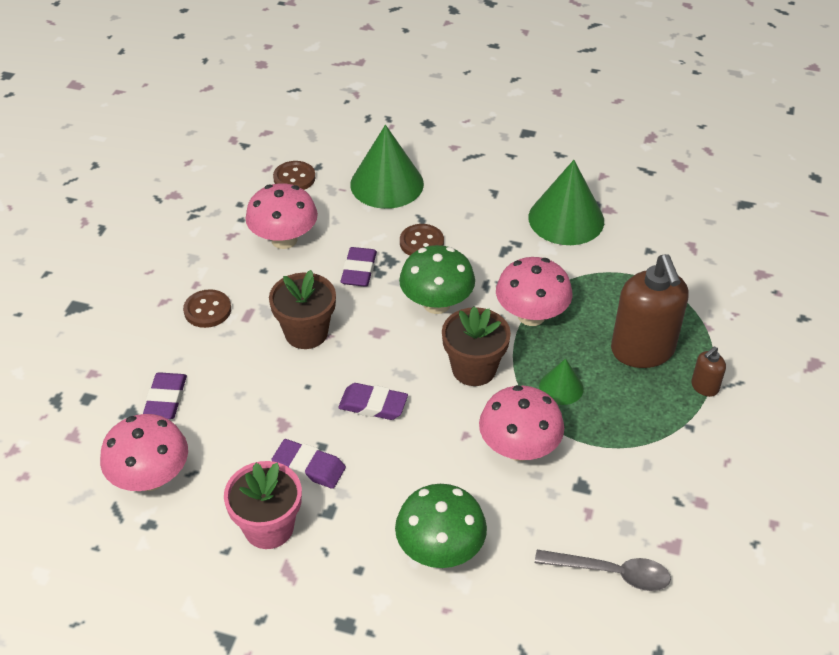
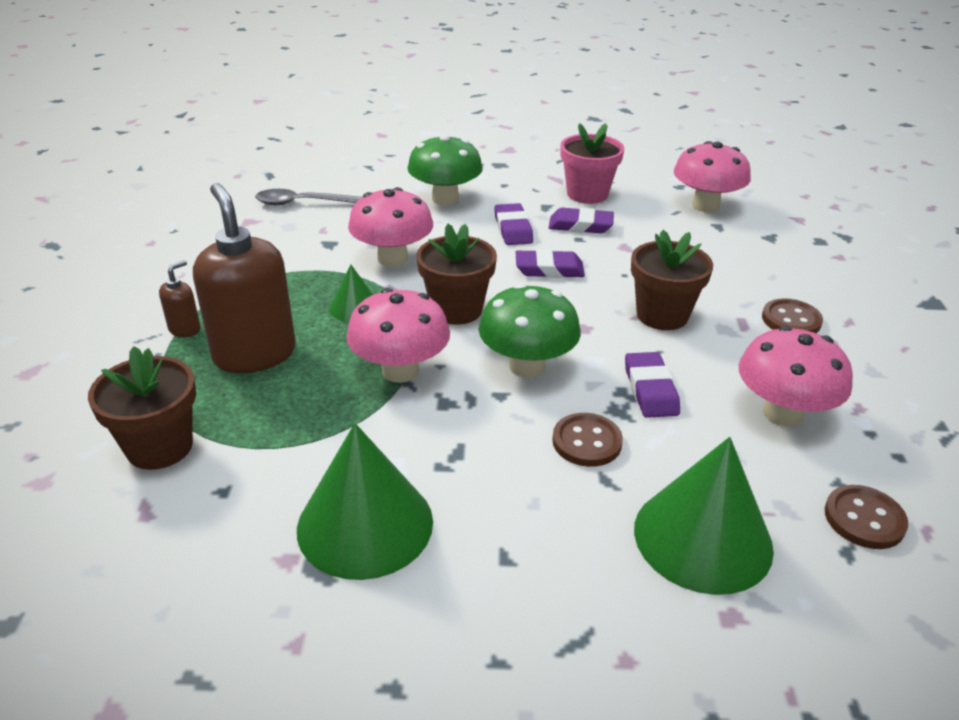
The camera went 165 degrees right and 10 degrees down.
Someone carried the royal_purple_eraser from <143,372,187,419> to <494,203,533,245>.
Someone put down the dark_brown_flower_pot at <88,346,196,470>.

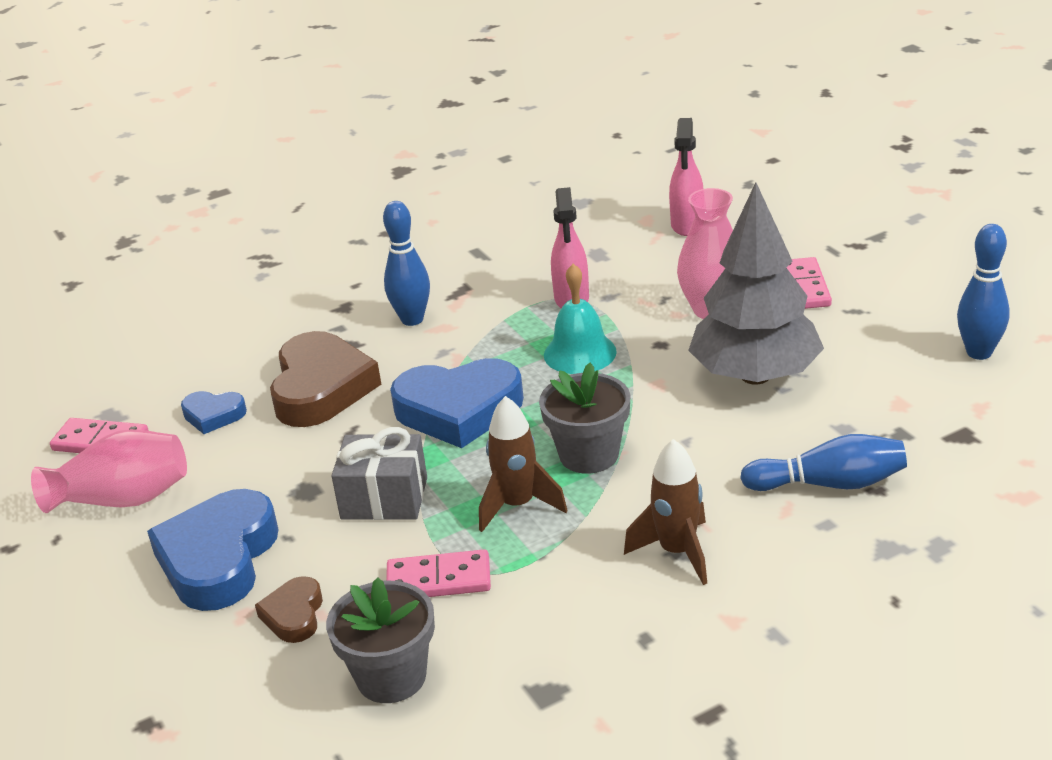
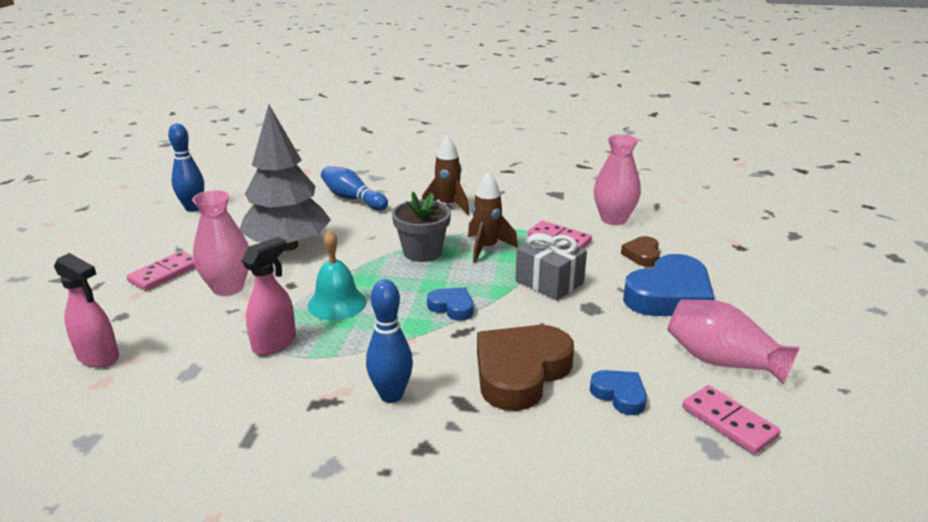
The camera went 145 degrees left and 5 degrees down.
Someone rotated the dark_brown_heart at <255,576,323,643> by 150 degrees clockwise.
Someone swapped the grey_flower_pot at <326,577,435,703> for the rose-pink_tall_vase at <594,134,641,225>.
Someone scaled the cobalt_heart at <390,358,524,448> by 0.50.
Someone rotated the rose-pink_spray_cleaner at <669,118,703,236> by 75 degrees clockwise.

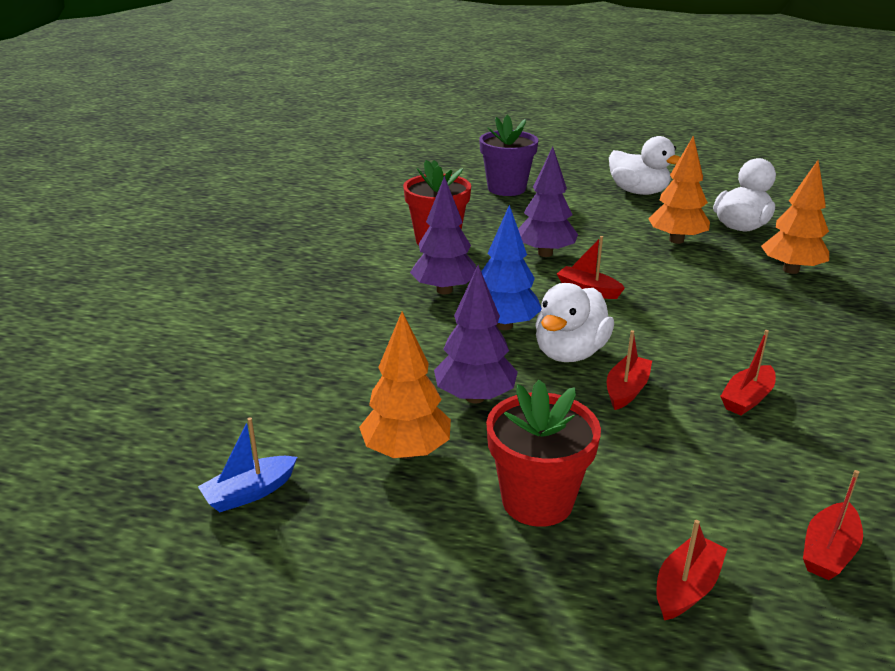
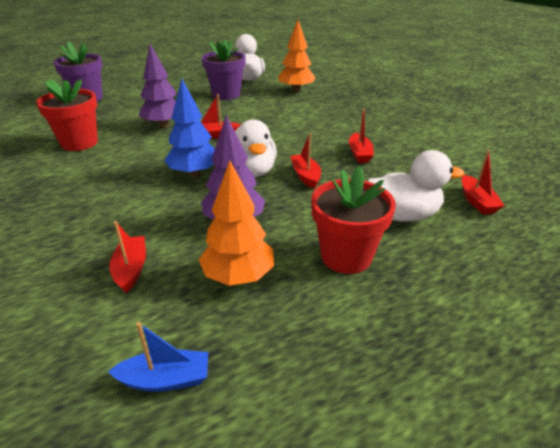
The camera went 45 degrees left and 5 degrees up.
Someone rotated the cobalt_toy_boat at <198,417,297,512> by 105 degrees counterclockwise.
Someone took away the royal_purple_toy_tree at <410,176,476,295>.
Someone carried the snow-white_duck from <609,136,680,195> to <368,150,464,222>.
Someone swapped the orange-coloured_toy_tree at <648,136,710,244> for the royal_purple_flower_pot at <202,39,246,100>.
Someone carried the scarlet_toy_boat from <656,520,727,620> to <109,221,146,293>.

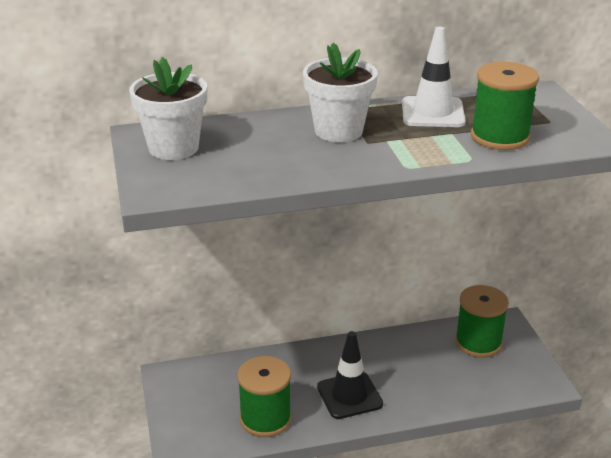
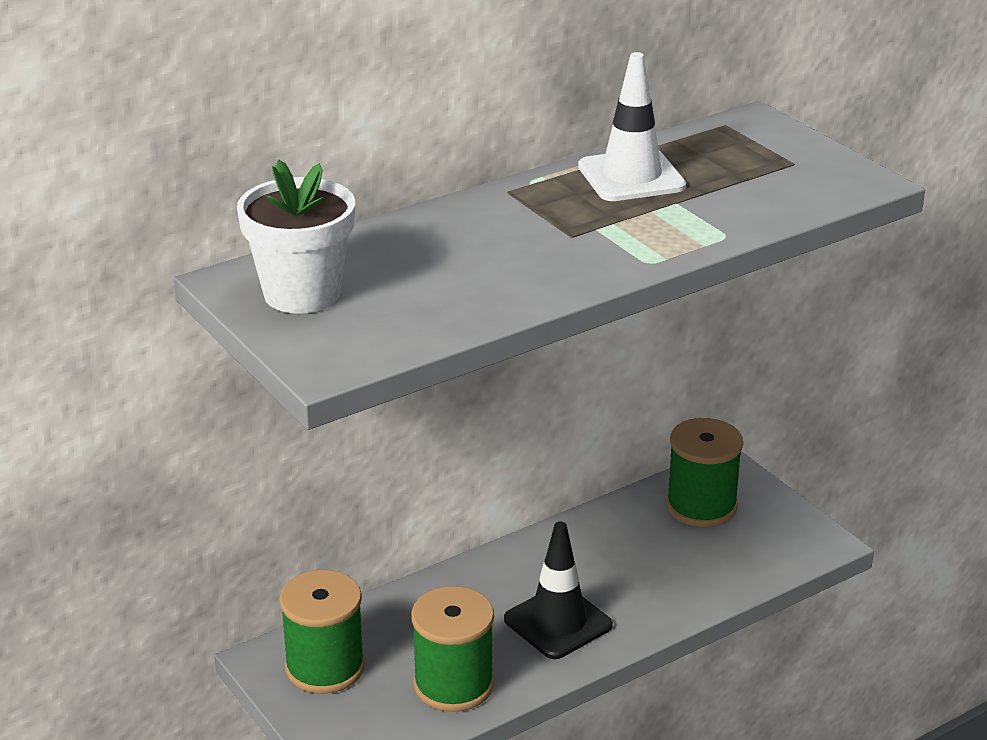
The camera went 20 degrees left and 0 degrees up.
Someone took away the snow-white_flower_pot at <303,43,378,142>.
Someone carried the green_spool from <471,62,539,150> to <279,570,365,694>.

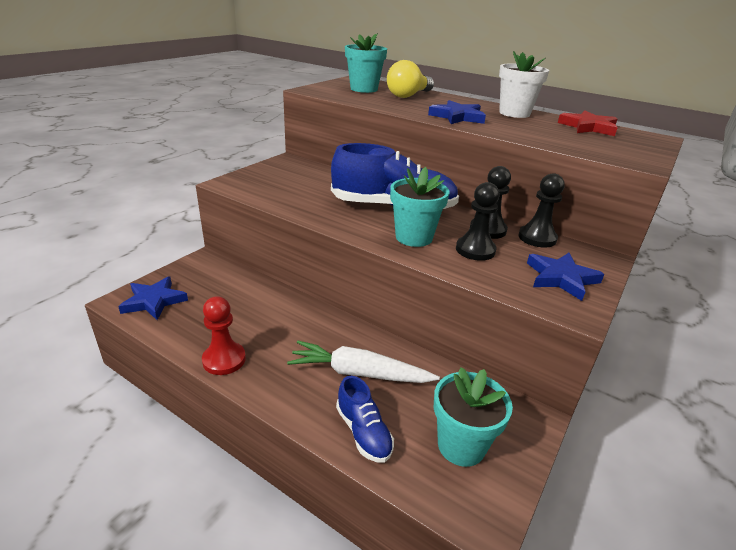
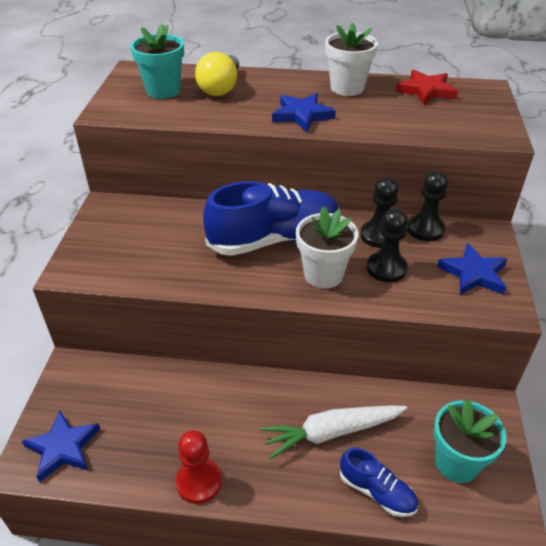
The camera went 25 degrees left and 10 degrees up.
Someone repainted the turquoise_flower_pot at <390,167,449,247>, which became the snow-white_flower_pot at <296,206,358,288>.

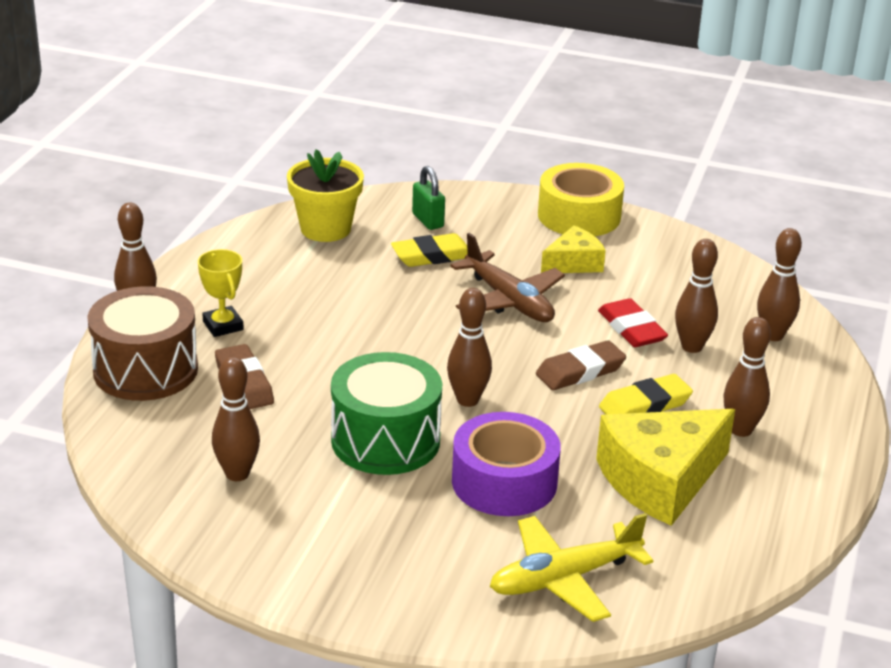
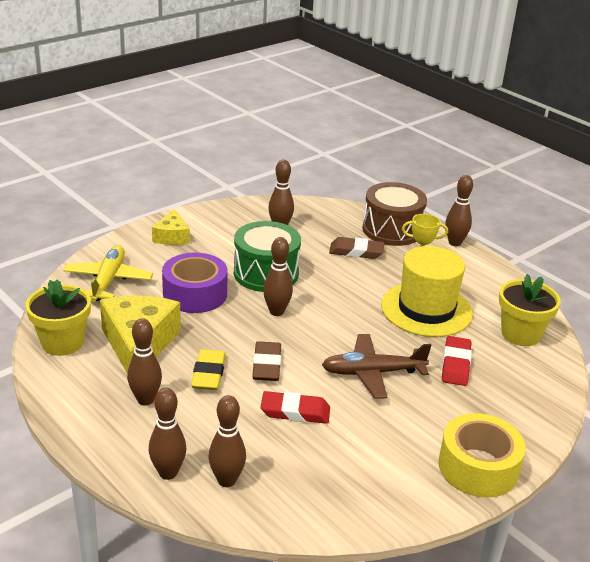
The camera went 120 degrees right and 0 degrees up.
Someone repainted the golden_eraser at <391,233,468,267>, which became the scarlet_eraser at <442,336,472,386>.
Someone took away the green_small_lock at <412,166,445,230>.
Someone carried the golden_piece_of_cheese from <541,225,606,273> to <152,209,190,245>.
Someone carried the dark_brown_skittle from <675,239,718,353> to <149,388,186,480>.
Someone put down the golden_flower_pot at <25,280,91,356>.
Someone put down the golden_hat at <381,246,473,337>.

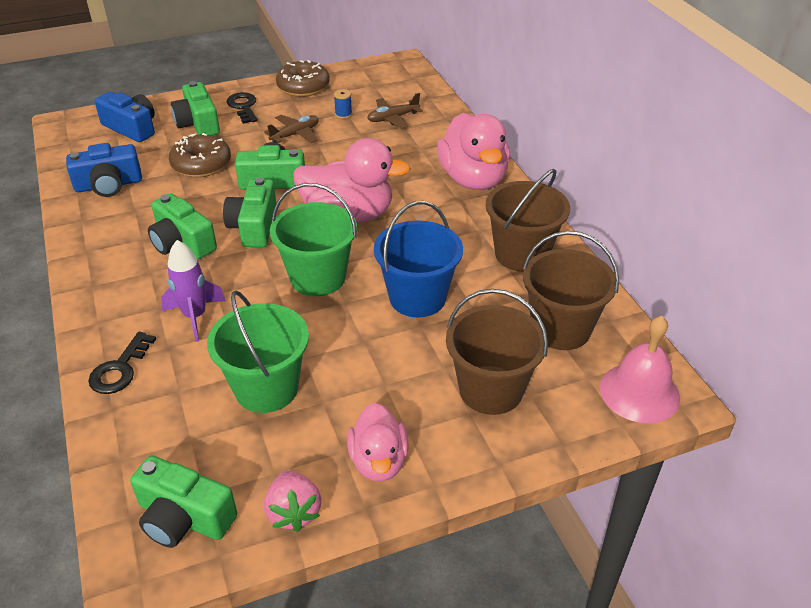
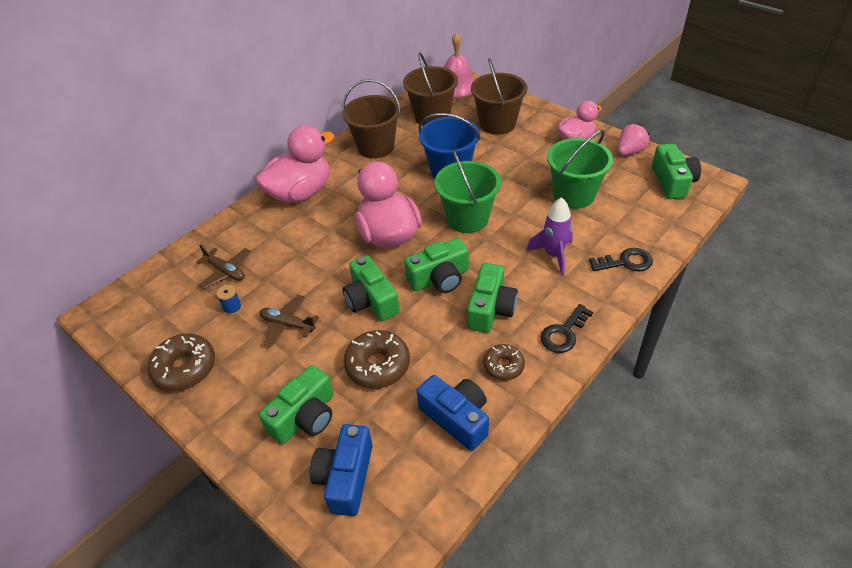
The camera went 115 degrees left and 5 degrees up.
Someone carried the black_key from <226,92,258,124> to <540,304,593,353>.
Someone put down the dark_brown_doughnut at <483,344,525,381>.

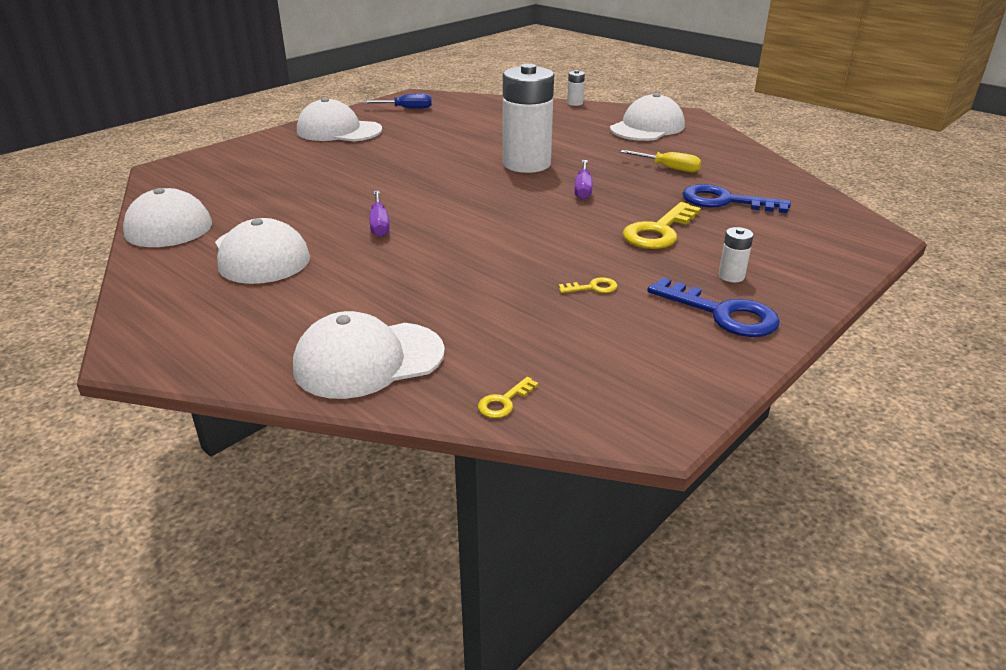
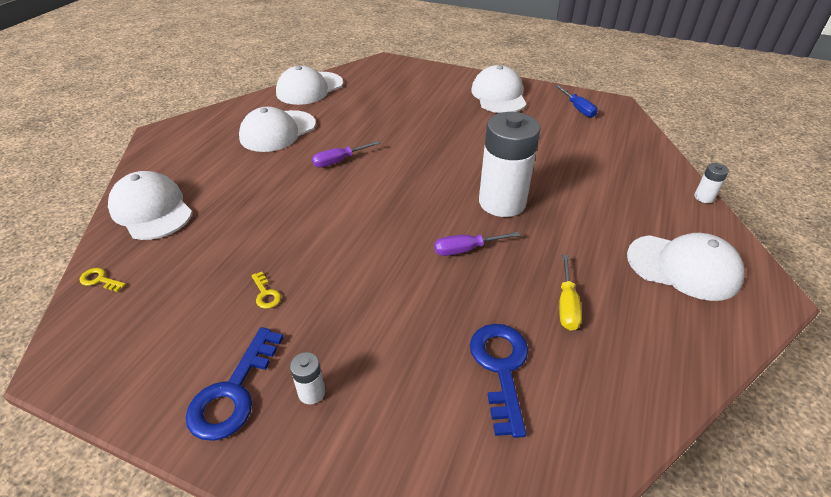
The camera went 70 degrees right and 10 degrees up.
Someone took away the golden_key at <623,202,701,249>.

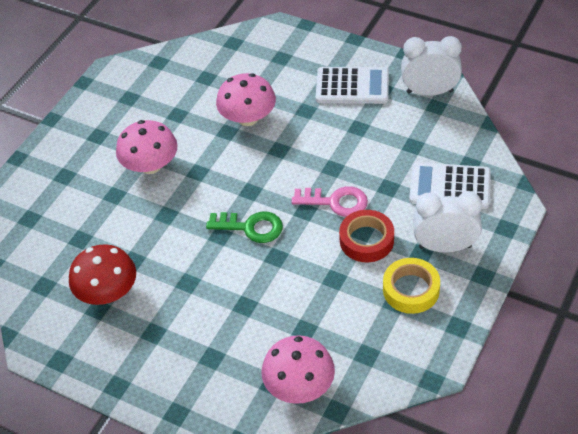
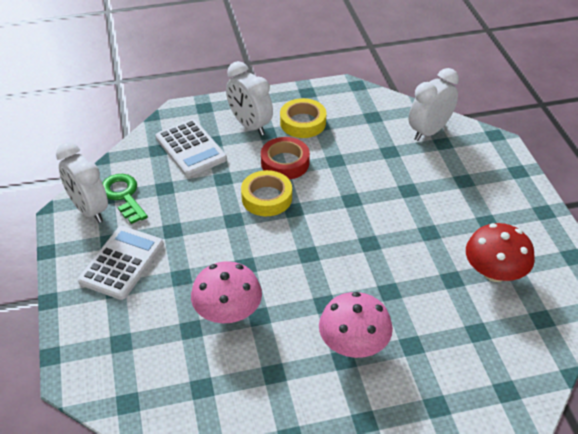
The camera went 135 degrees left and 5 degrees down.
Someone carried the green_key from <206,212,283,243> to <102,174,148,224>.
Someone swapped the rose-pink_mushroom at <262,335,335,404> for the snow-white_clock at <409,68,459,141>.
Someone swapped the rose-pink_key at <291,186,368,217> for the golden_roll_of_tape at <241,170,292,216>.
Someone rotated the snow-white_pocket_calculator at <316,67,389,104> by 60 degrees clockwise.

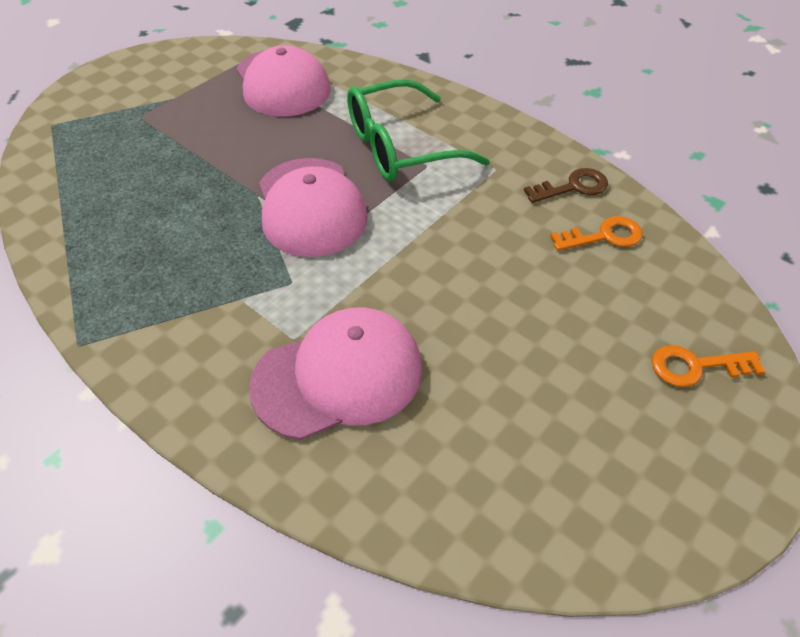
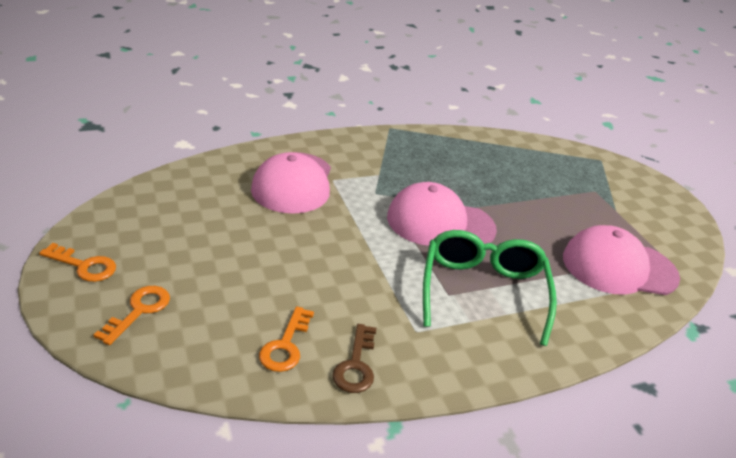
The camera went 115 degrees right and 15 degrees down.
Someone put down the orange-coloured_key at <39,243,116,282>.

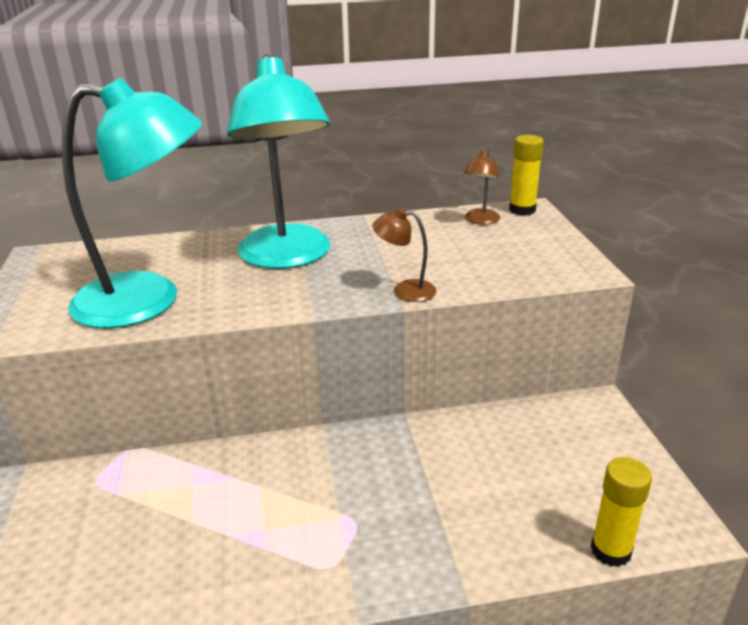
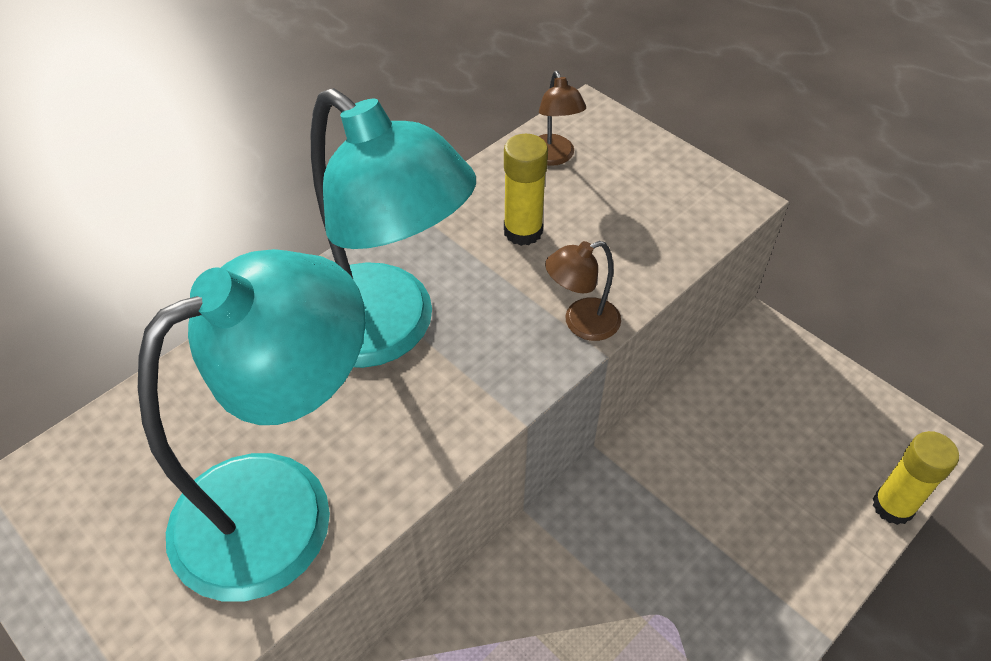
The camera went 35 degrees left and 20 degrees up.
Someone carried the golden_stick_of_glue from <509,135,544,216> to <504,134,548,246>.

